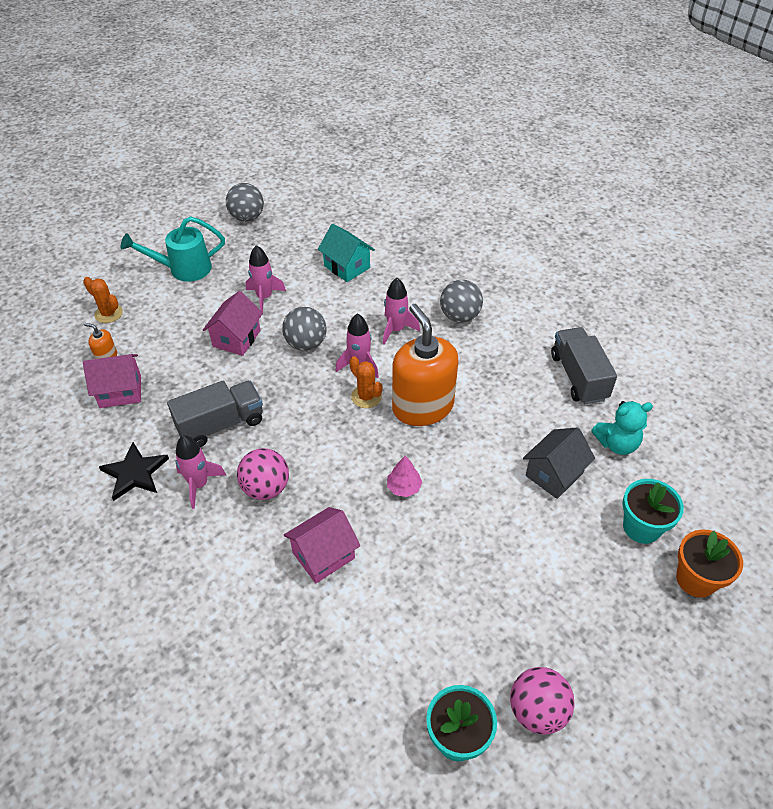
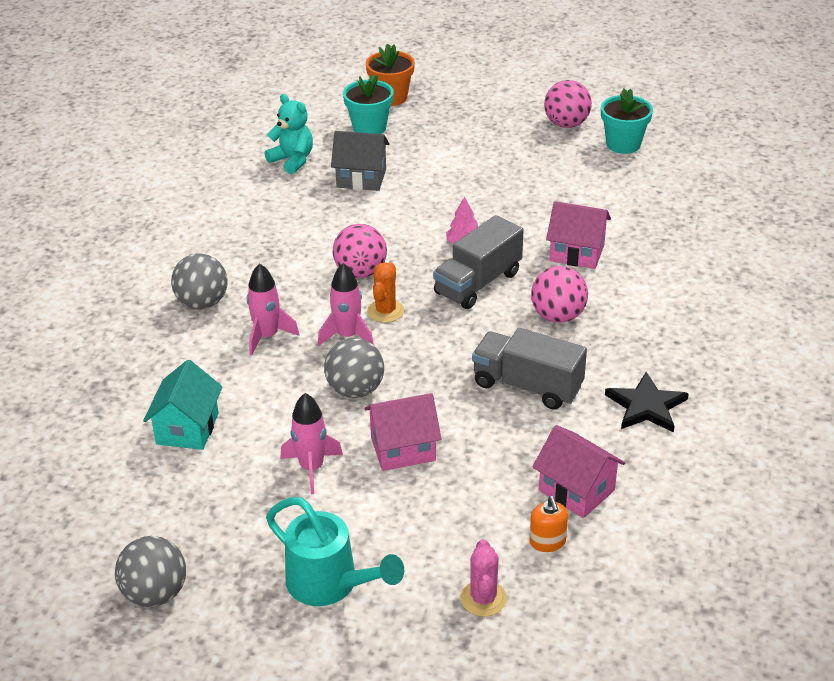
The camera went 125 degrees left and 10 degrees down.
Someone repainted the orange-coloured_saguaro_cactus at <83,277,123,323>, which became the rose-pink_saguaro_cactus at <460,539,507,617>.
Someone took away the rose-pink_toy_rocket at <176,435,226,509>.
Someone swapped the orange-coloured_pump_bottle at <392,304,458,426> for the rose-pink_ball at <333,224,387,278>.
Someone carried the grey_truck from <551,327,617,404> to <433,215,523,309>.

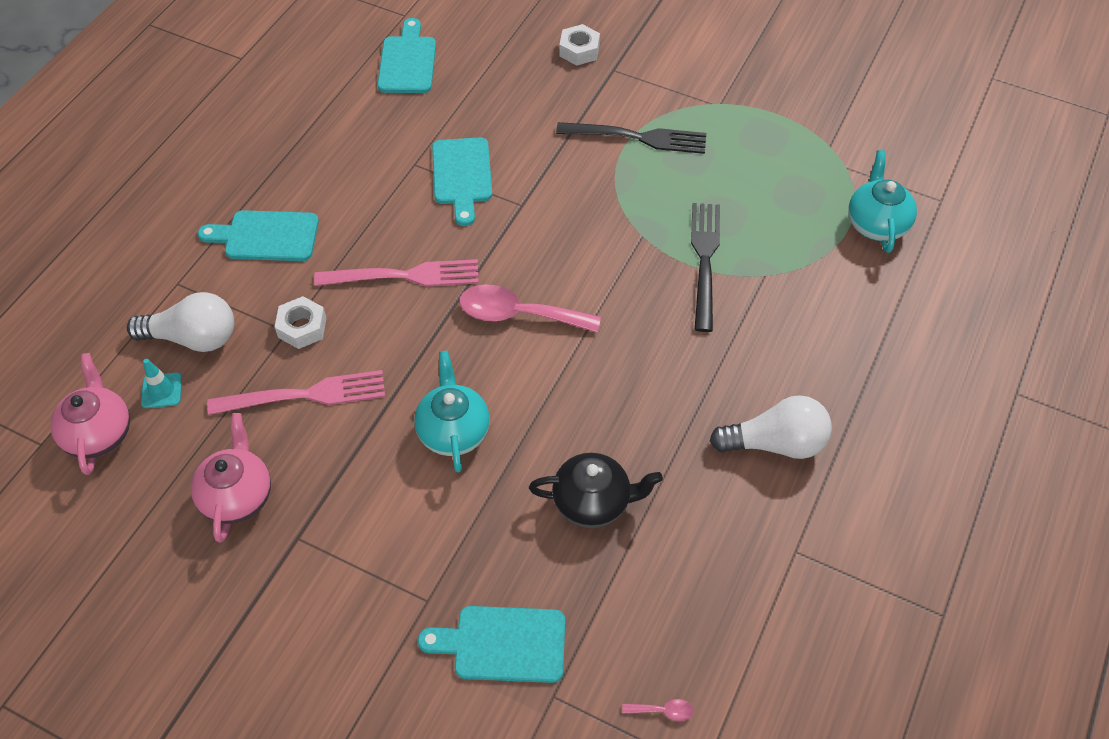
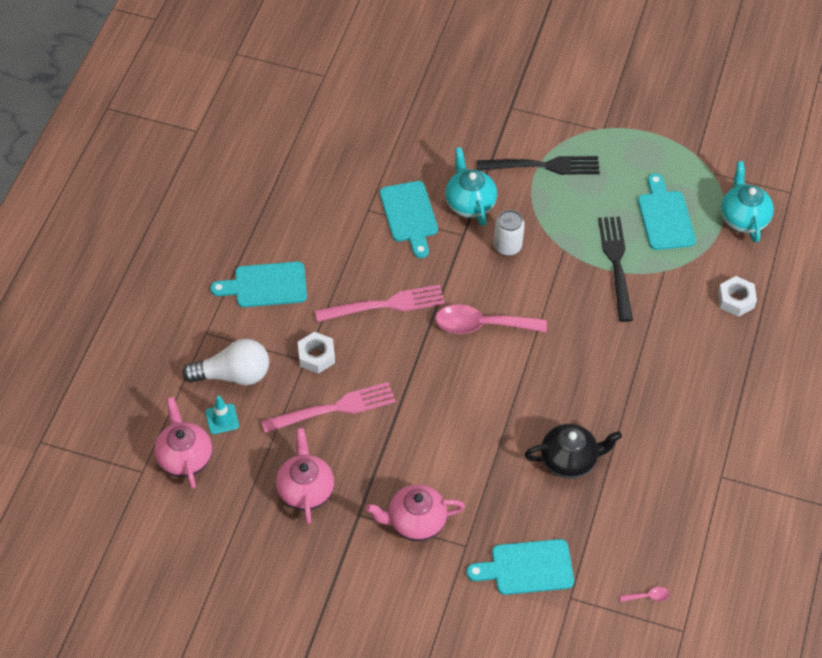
The camera went 10 degrees left and 0 degrees up.
Someone carried the turquoise_cutting_board from <377,18,436,93> to <638,173,696,250>.
Someone carried the turquoise_tea_pot from <414,351,490,473> to <445,147,497,226>.
Someone carried the snow-white_nut from <559,24,600,66> to <718,276,757,317>.
Someone took away the snow-white_light_bulb at <710,395,832,459>.
Someone put down the rose-pink_tea_pot at <366,484,465,541>.
Someone put down the snow-white_can at <493,210,525,256>.

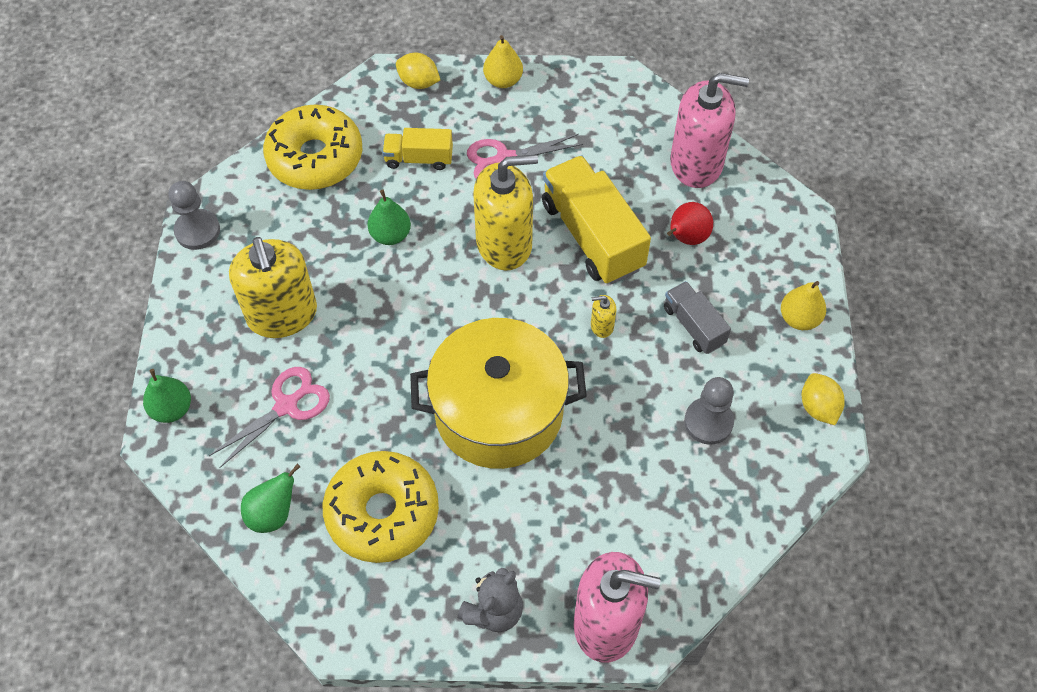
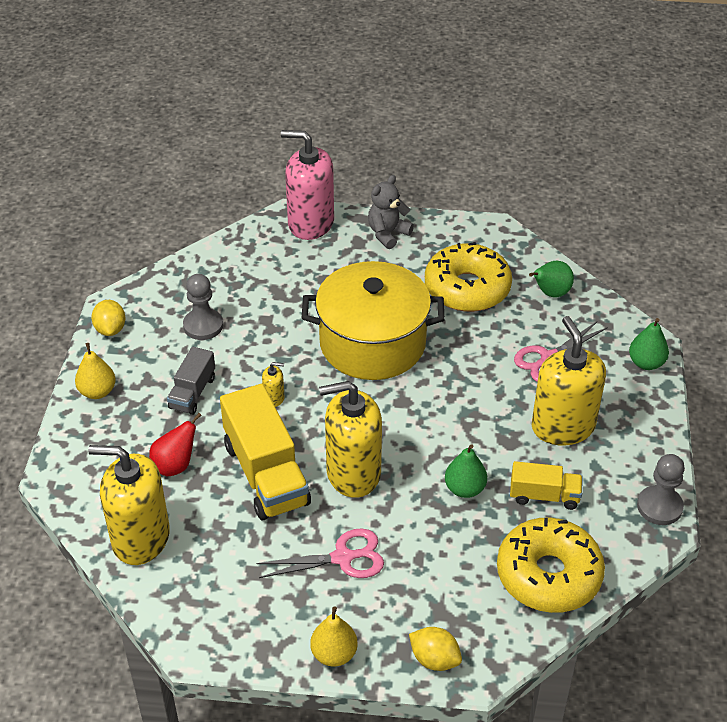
The camera went 175 degrees left and 15 degrees down.
Someone carried the golden_truck from <382,128,453,170> to <510,461,583,510>.
Someone rotated the grey_truck at <664,281,731,354> by 45 degrees clockwise.
Someone repainted the rose-pink_pump_bottle at <670,73,749,188>, which became the golden_pump_bottle at <88,445,170,565>.

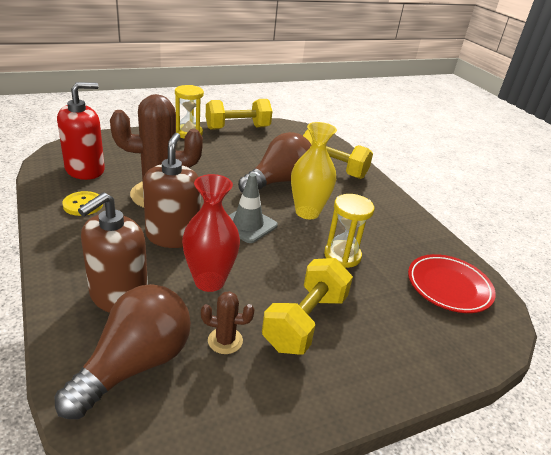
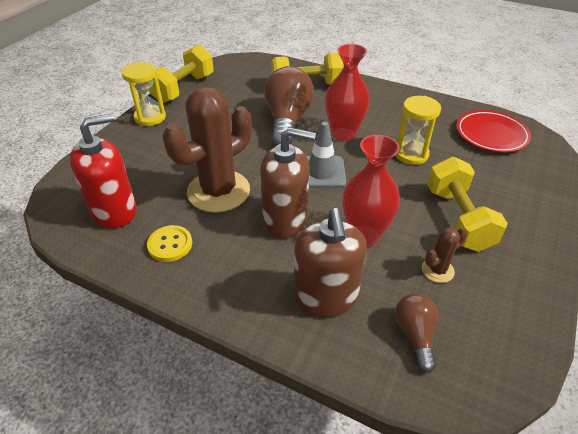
The camera went 35 degrees left and 10 degrees up.
Someone scaled the dark_brown_light_bulb at <55,284,191,419> by 0.54.
Someone rotated the scarlet_pump_bottle at <57,82,105,180> by 45 degrees clockwise.
Someone rotated the dark_brown_pump_bottle at <143,133,201,248> by 135 degrees clockwise.
Someone repainted the golden_tall_vase at <291,122,337,219>, which became the scarlet_tall_vase at <325,44,370,142>.

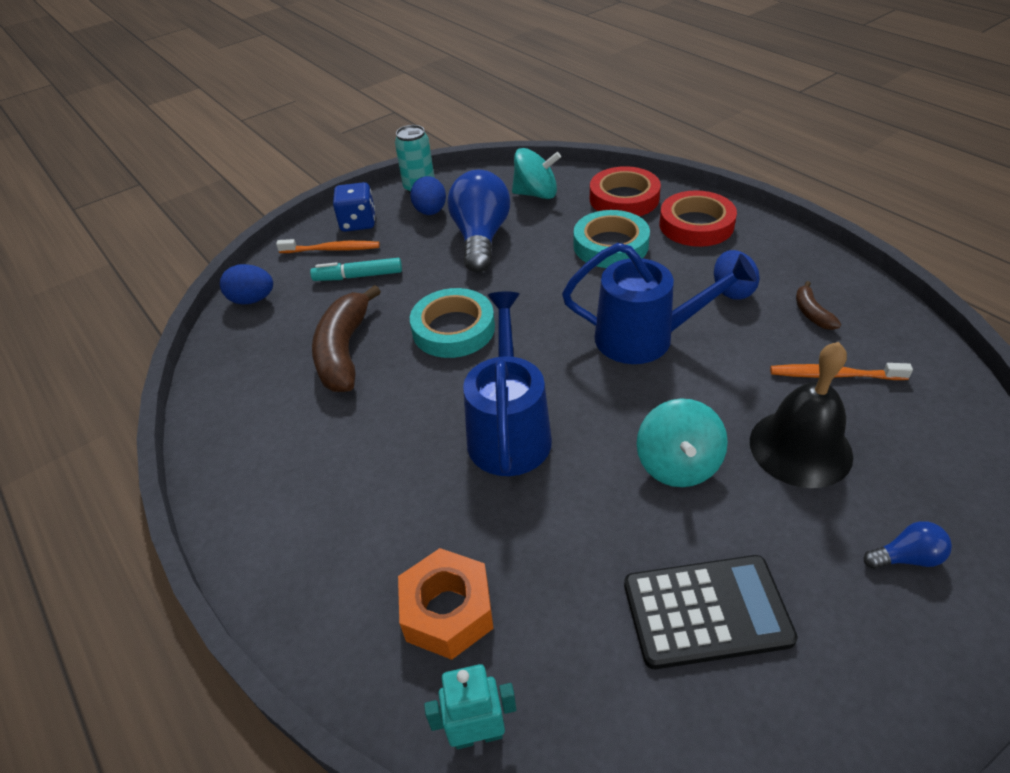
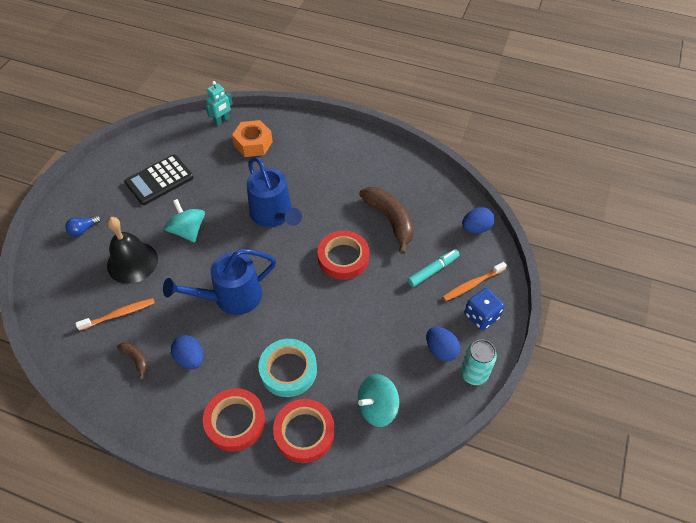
The camera went 145 degrees right and 10 degrees up.
Someone repainted the turquoise_roll_of_tape at <410,288,495,358>, which became the scarlet_roll_of_tape at <318,230,370,280>.
Someone took away the cobalt_light_bulb at <448,170,510,273>.

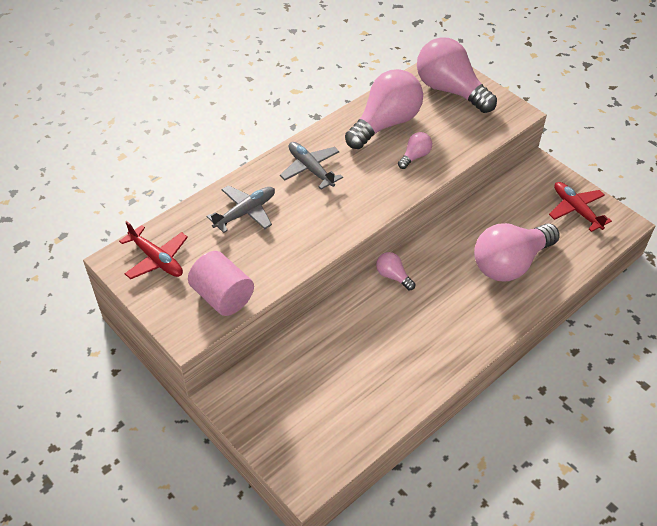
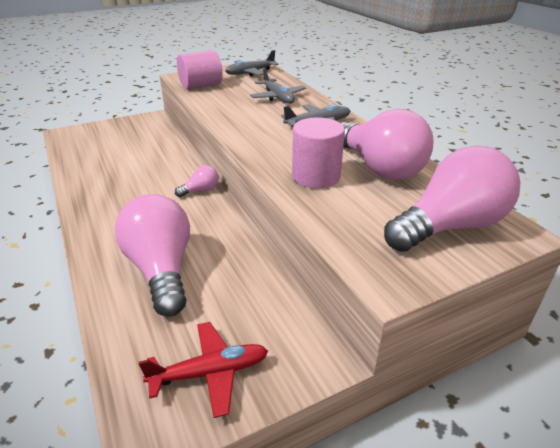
The camera went 105 degrees right and 15 degrees down.
Someone repainted the scarlet_plane at <119,221,188,279>, which became the grey_plane at <226,50,279,76>.
Someone swapped the rose-pink_light_bulb at <398,132,432,169> for the rose-pink_cylinder at <292,117,345,188>.

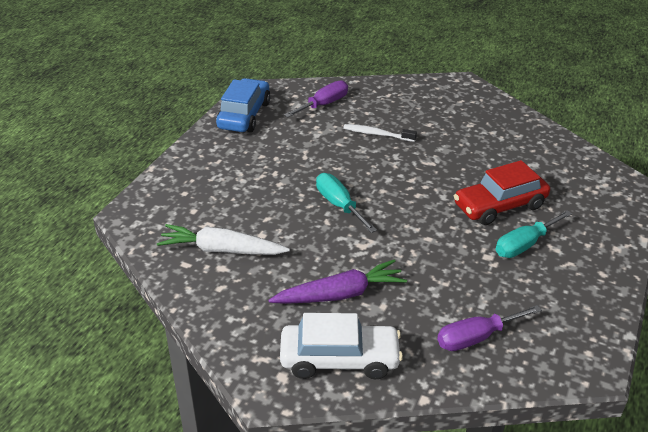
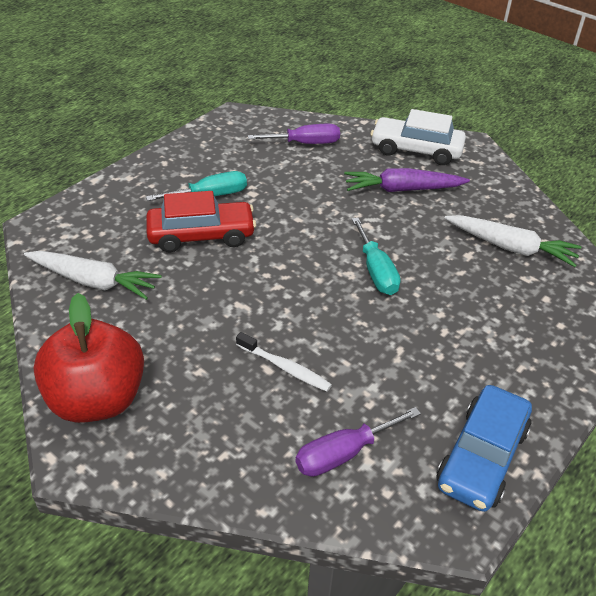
The camera went 165 degrees left and 5 degrees up.
Someone put down the snow-white_root_vegetable at <24,251,162,300>.
Someone put down the scarlet_toy_apple at <34,293,144,423>.

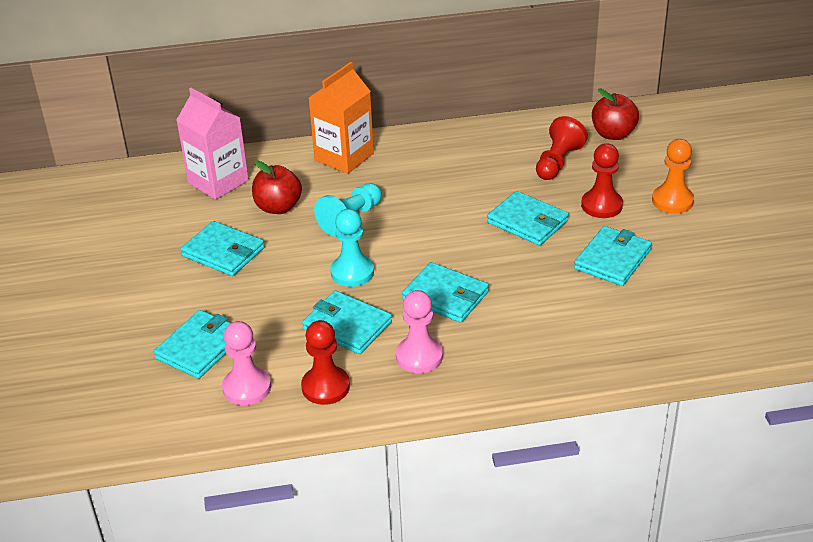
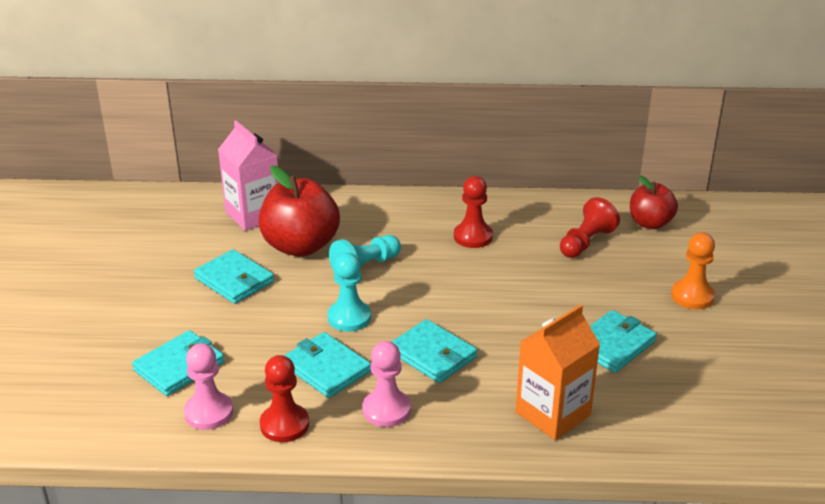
The camera went 10 degrees right and 5 degrees down.
Someone scaled the scarlet_toy_apple at <252,160,302,214> by 1.64.
Someone carried the orange-coloured_milk_carton from <309,62,374,174> to <516,304,600,440>.
Someone took away the turquoise_billfold at <487,191,569,246>.
Someone carried the scarlet_game_pawn from <581,143,623,218> to <454,176,493,248>.

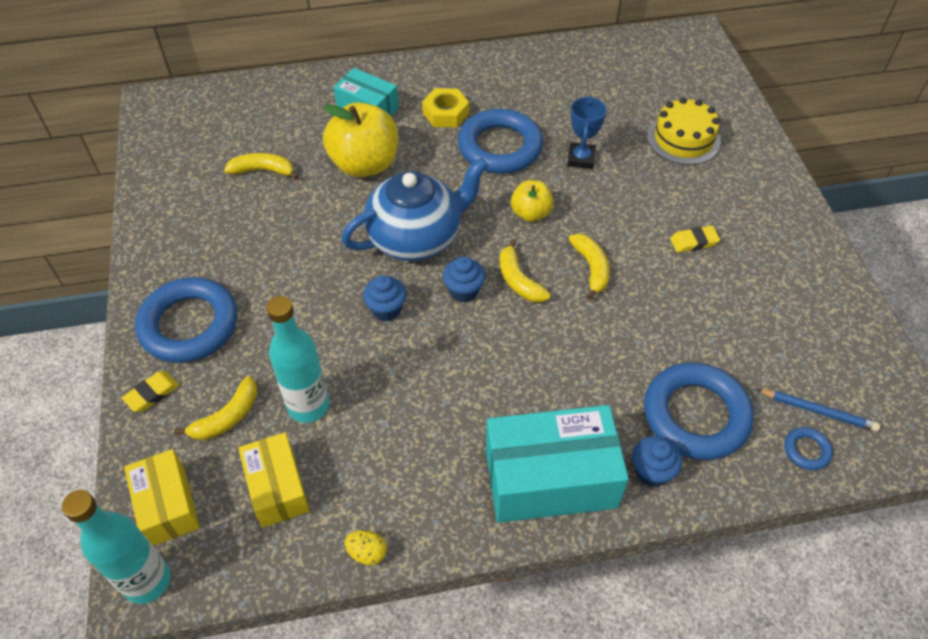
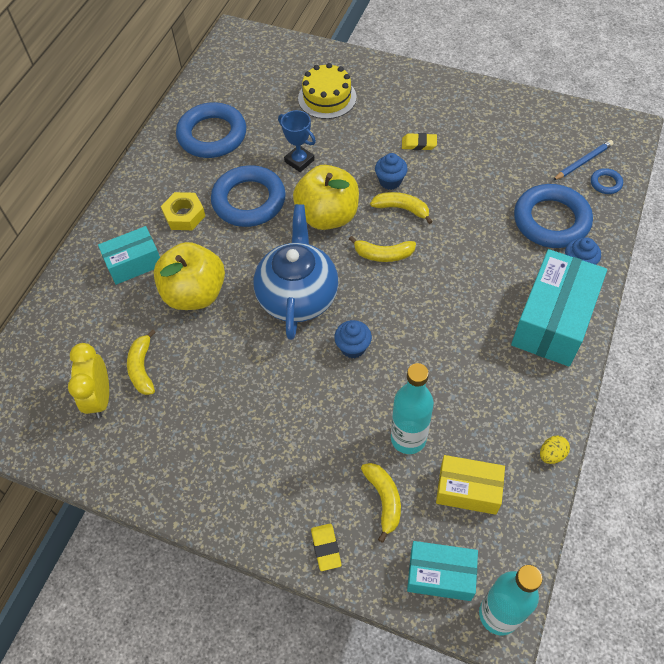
The camera went 55 degrees left and 5 degrees up.
Someone repainted the golden_parcel at <124,449,200,546>, which became the turquoise_parcel at <407,541,478,601>.
Someone carried the cobalt_hoop from <135,277,237,363> to <176,102,246,158>.
Someone rotated the golden_banana at <224,153,299,180> by 45 degrees counterclockwise.
Someone carried the cobalt_muffin from <443,256,485,303> to <375,153,408,190>.
Someone scaled the golden_toy_apple at <511,180,554,222> by 1.82.
Someone rotated the golden_eraser at <670,226,720,253> by 75 degrees clockwise.
Someone put down the golden_clock at <68,343,109,418>.

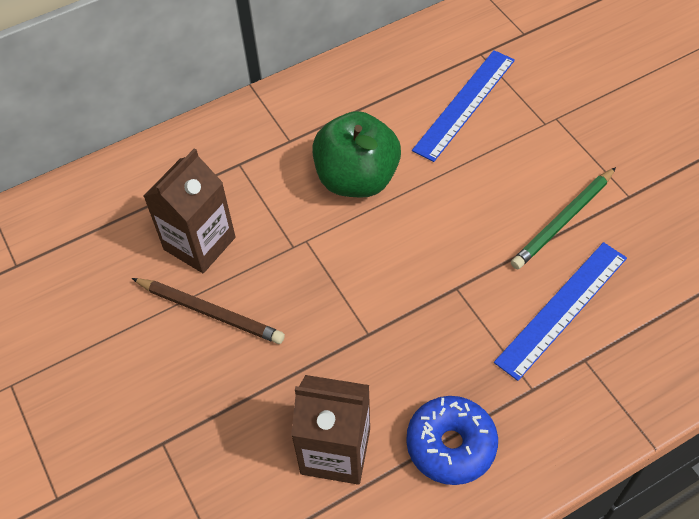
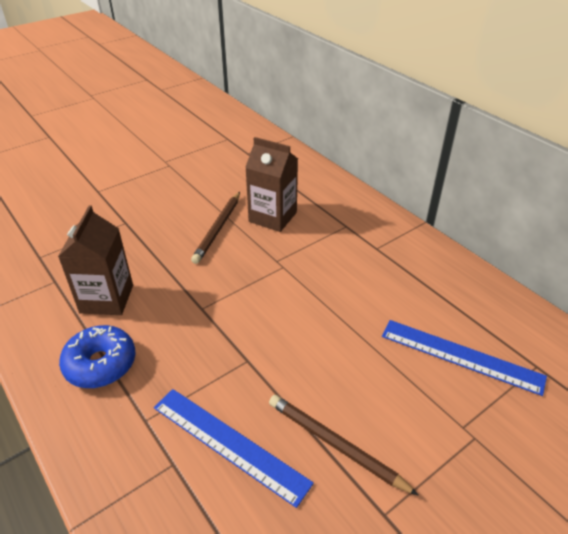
The camera went 80 degrees right and 15 degrees down.
Someone took away the green_toy_apple at <312,111,401,198>.
Someone repainted the green_wooden_pencil at <511,167,616,269>, which became the dark_brown_wooden_pencil at <269,395,419,496>.

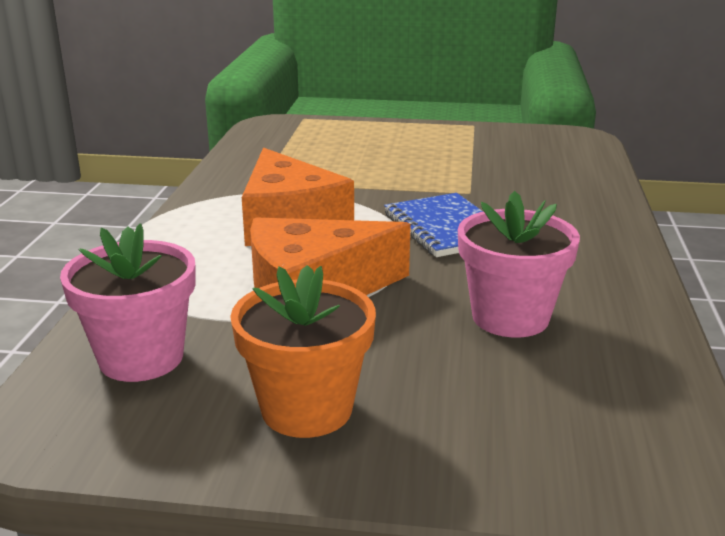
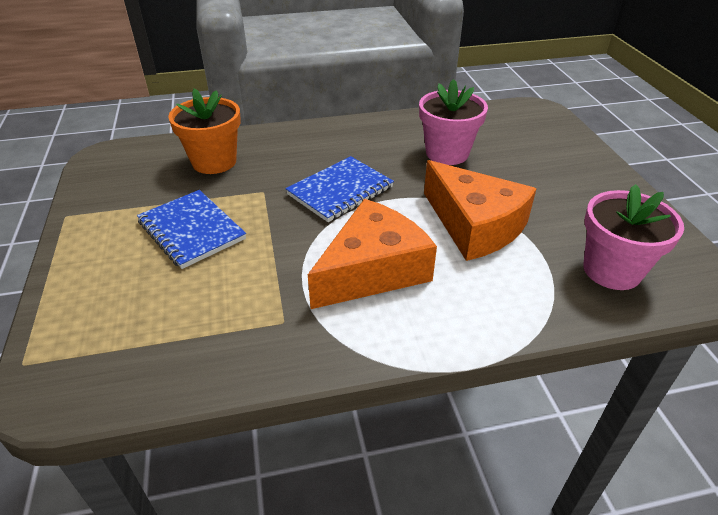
The camera went 110 degrees left and 15 degrees up.
Someone carried the orange-coloured_flower_pot from <230,265,376,438> to <168,89,241,174>.
Someone put down the cobalt_exercise_book at <137,190,246,269>.

